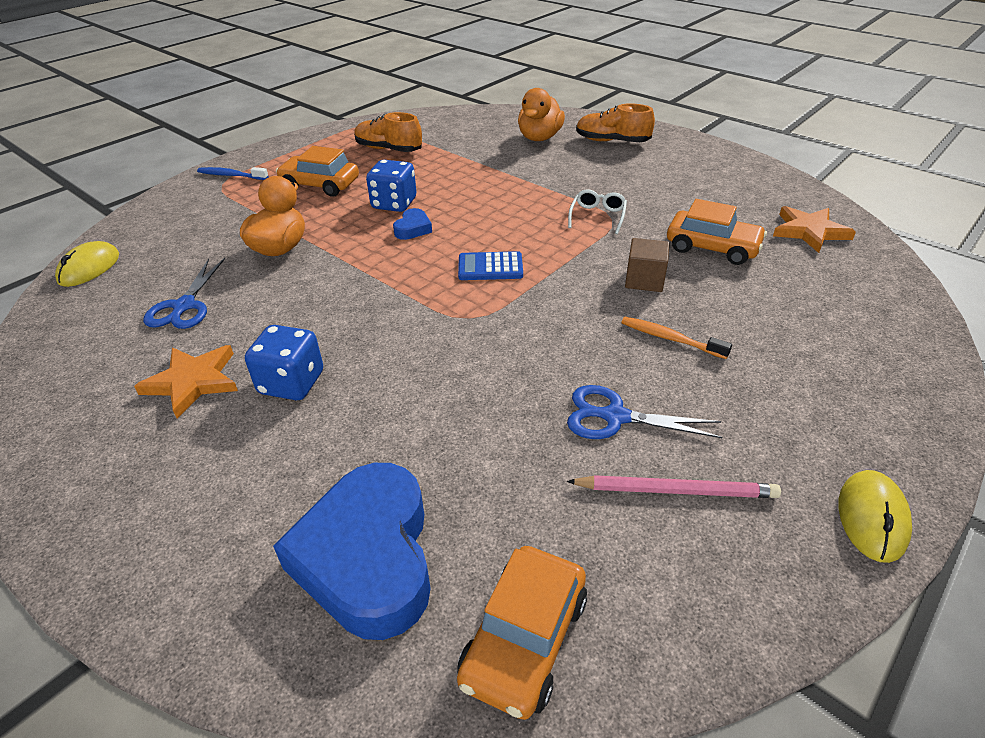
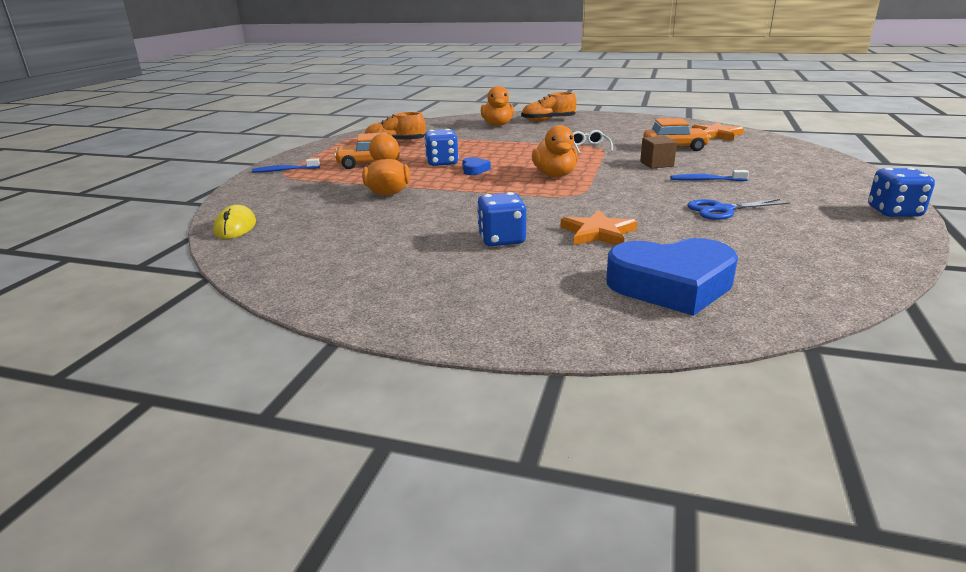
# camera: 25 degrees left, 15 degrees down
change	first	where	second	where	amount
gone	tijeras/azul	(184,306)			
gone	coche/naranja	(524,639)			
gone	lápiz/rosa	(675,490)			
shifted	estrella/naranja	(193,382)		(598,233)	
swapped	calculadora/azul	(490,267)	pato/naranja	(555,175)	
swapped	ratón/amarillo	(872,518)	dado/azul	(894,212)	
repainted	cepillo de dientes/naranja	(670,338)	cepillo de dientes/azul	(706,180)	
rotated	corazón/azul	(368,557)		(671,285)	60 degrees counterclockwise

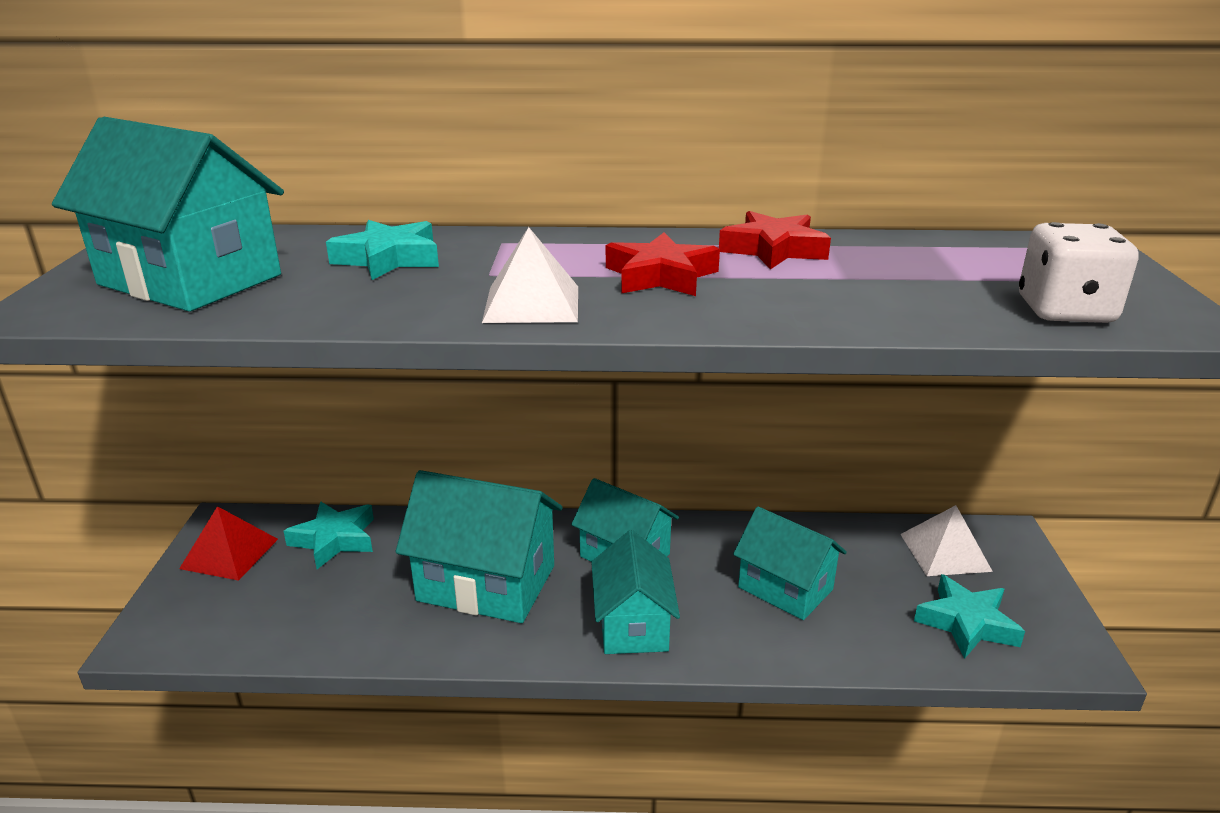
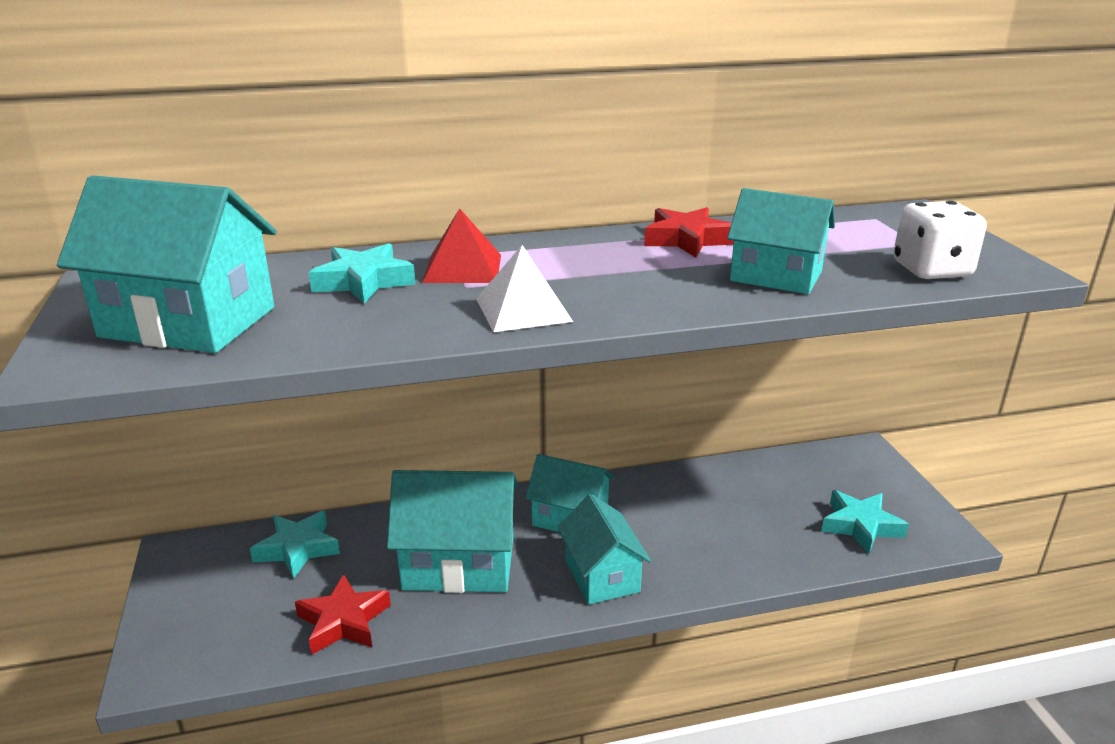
# camera: 15 degrees left, 0 degrees up
change	first	where	second	where	amount
gone	pirámide/blanco	(945,552)			
shifted	pirámide/rojo	(229,553)		(463,268)	
shifted	estrella/rojo	(660,276)		(343,621)	
shifted	casa/turquesa	(785,588)		(776,276)	

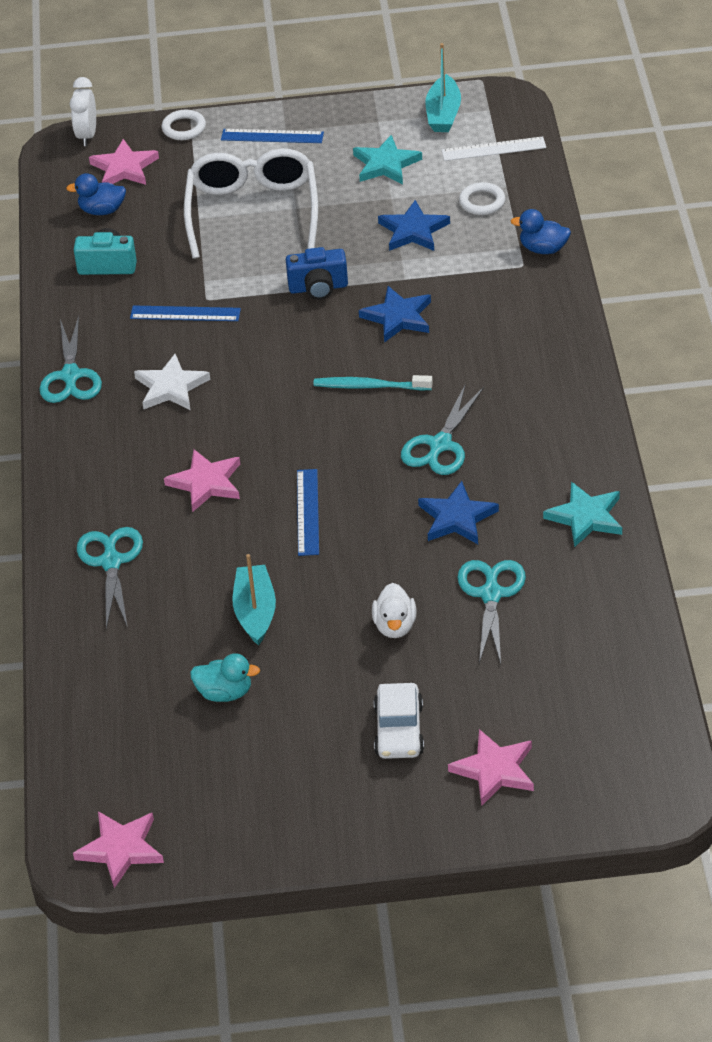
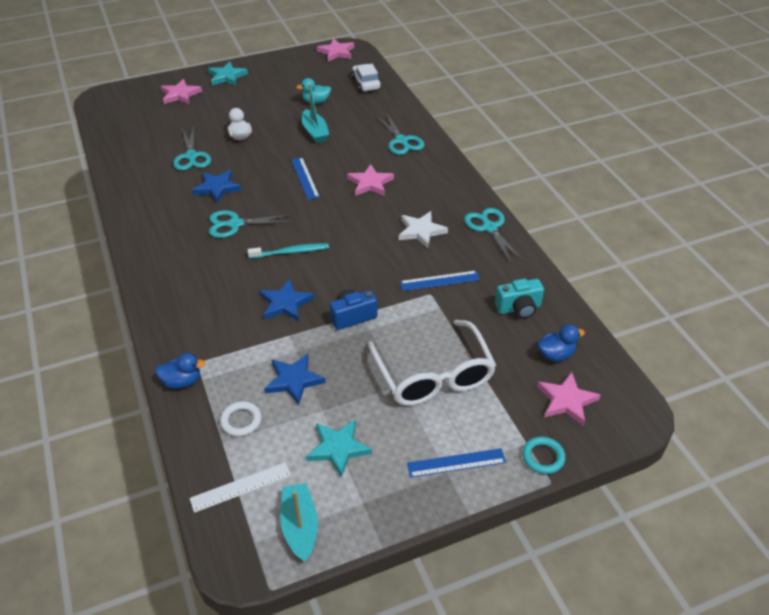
# camera: 160 degrees right, 0 degrees up
change	first	where	second	where	amount
gone	despertador/blanco	(87,135)			
shifted	coche/blanco	(399,730)		(366,83)	
shifted	estrella/turquesa	(585,517)		(227,76)	
repainted	anillo/blanco	(184,128)	anillo/turquesa	(543,457)	
rotated	tijeras/turquesa	(440,445)		(235,224)	105 degrees counterclockwise

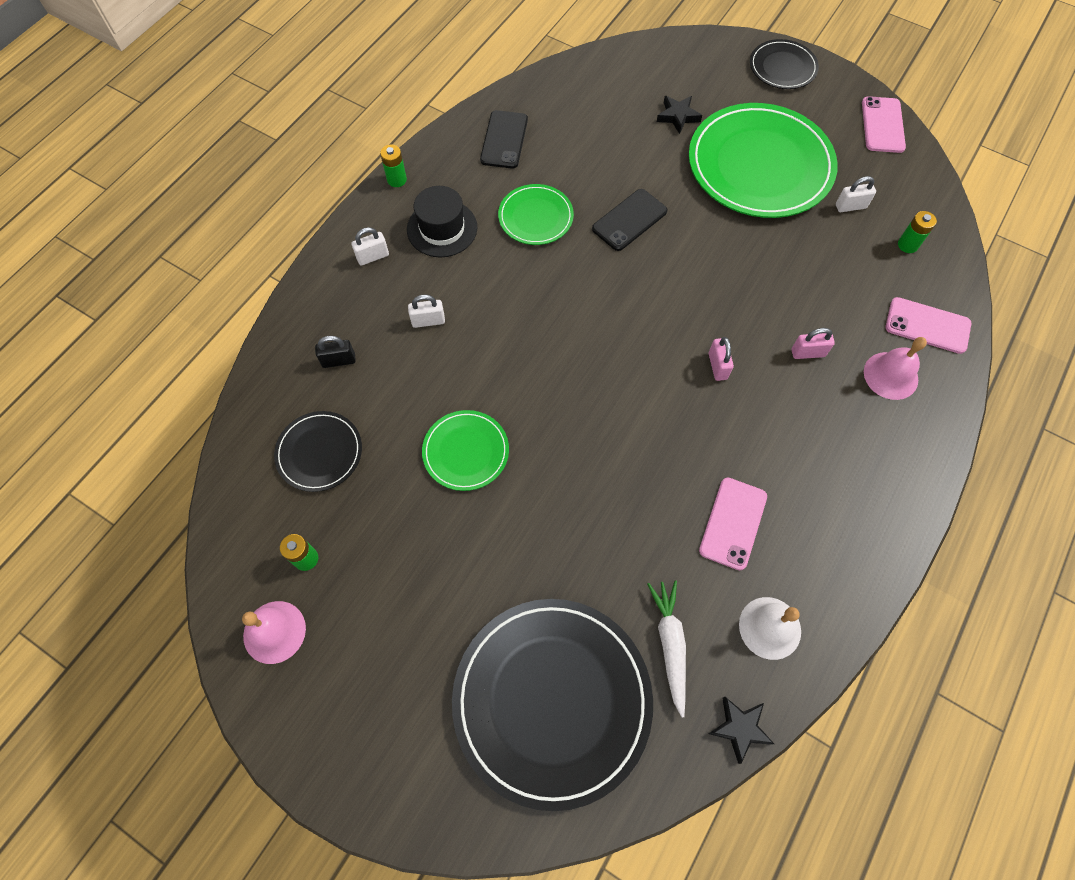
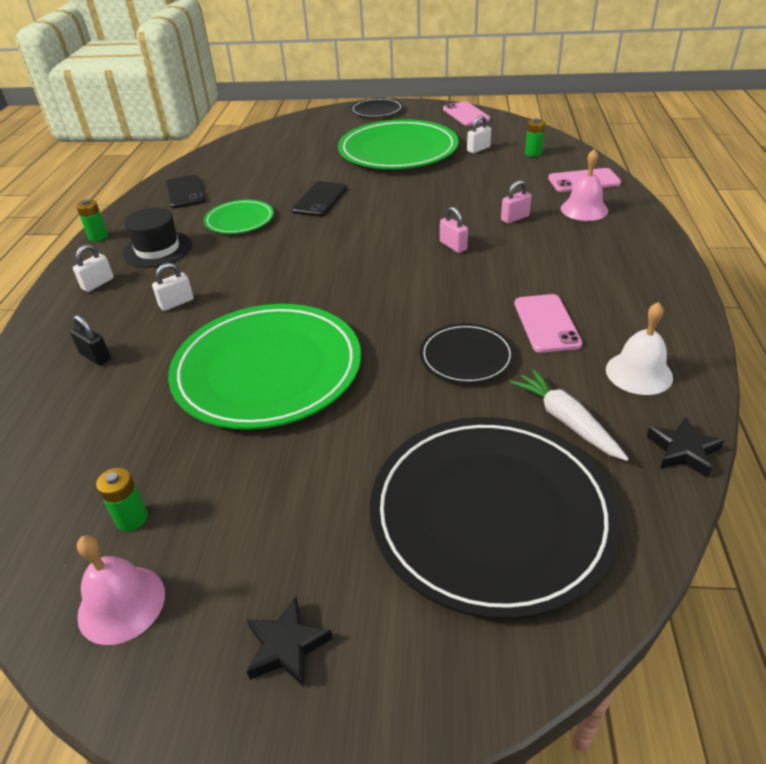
# camera: 25 degrees left, 25 degrees down
change	first	where	second	where	amount
shifted	plato/negro	(319,452)		(466,357)	
shifted	estrella/negro	(678,116)		(286,646)	
rotated	candado/negro	(339,361)		(95,357)	75 degrees clockwise
scaled	plato/verde	(466,451)		(267,369)	x2.01

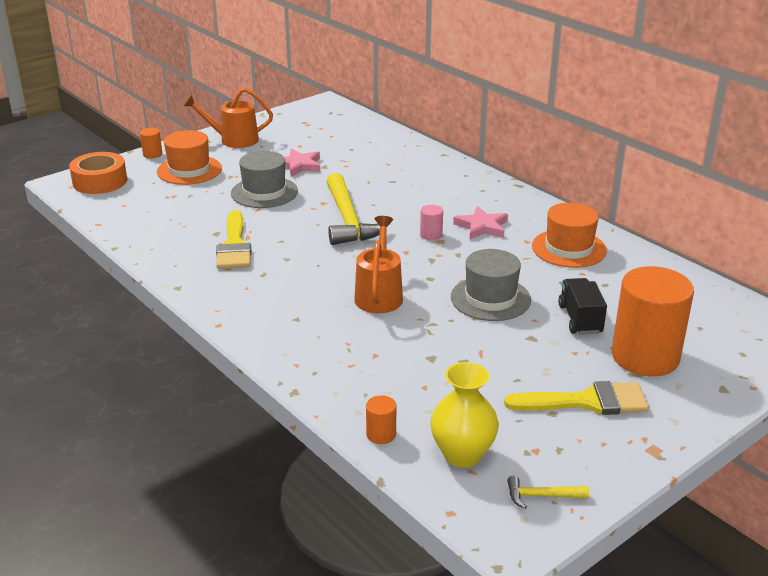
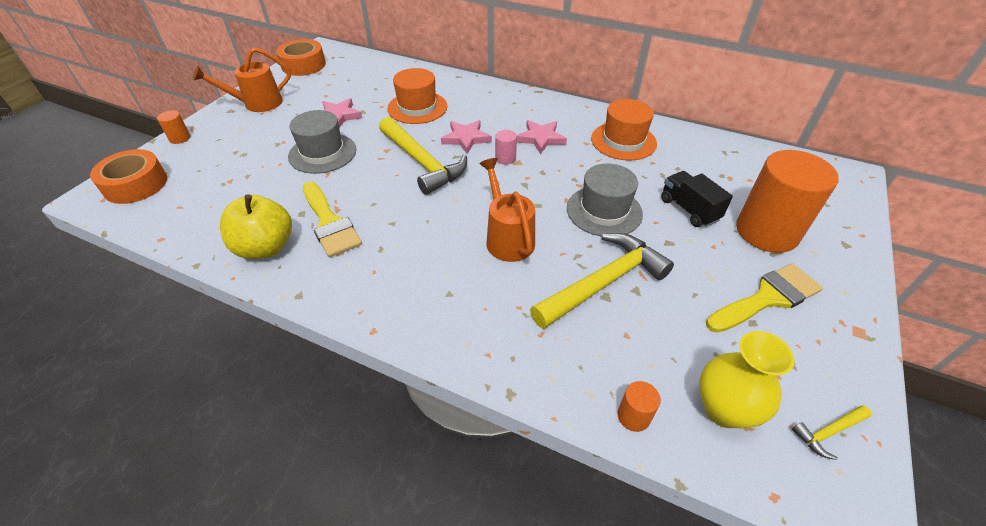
# camera: 25 degrees left, 15 degrees up
change	first	where	second	where	amount
new			manzana/amarillo	(265,247)	
new			cinta adhesiva/naranja	(303,65)	
new			estrella/rosa	(466,138)	
new			martillo/amarillo	(604,282)	
shifted	sombrero/naranja	(189,170)		(417,107)	

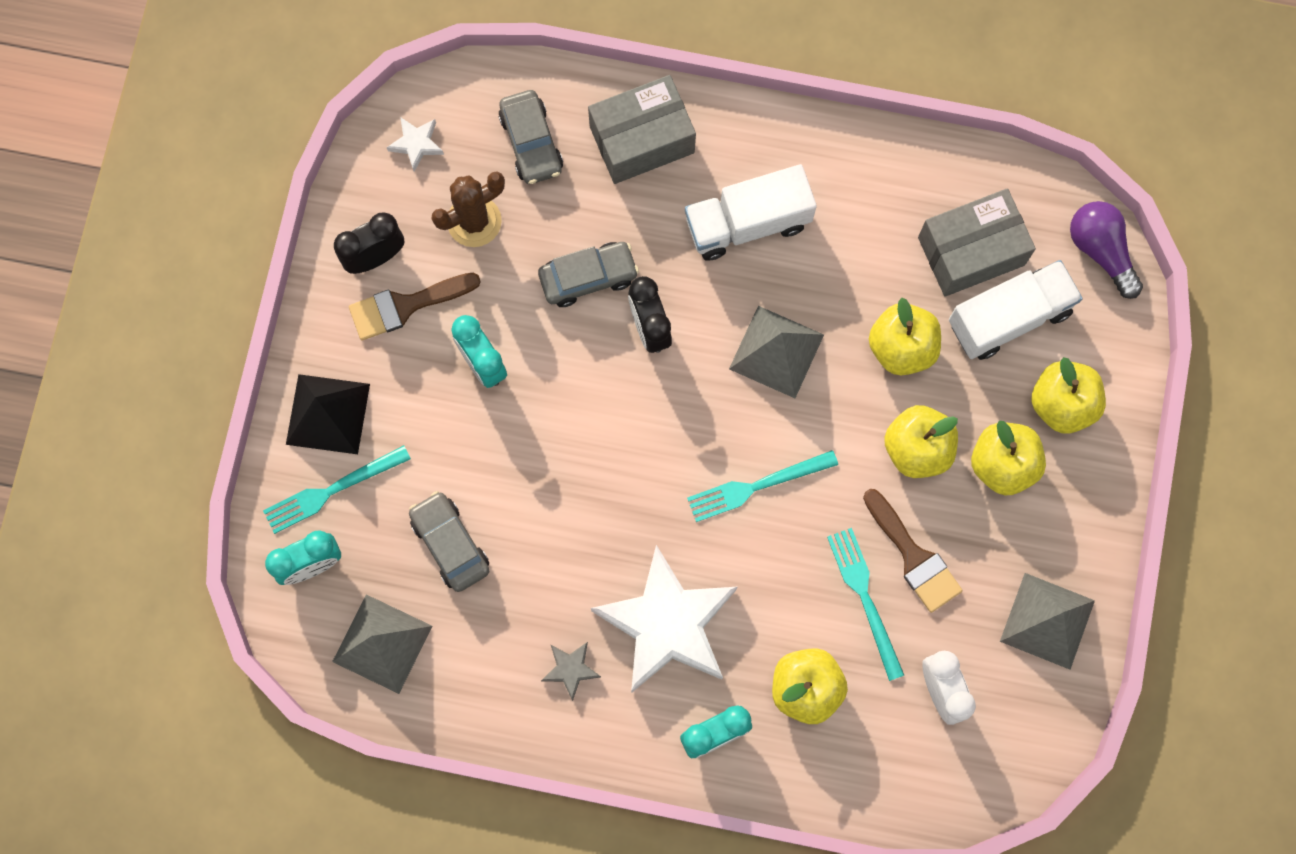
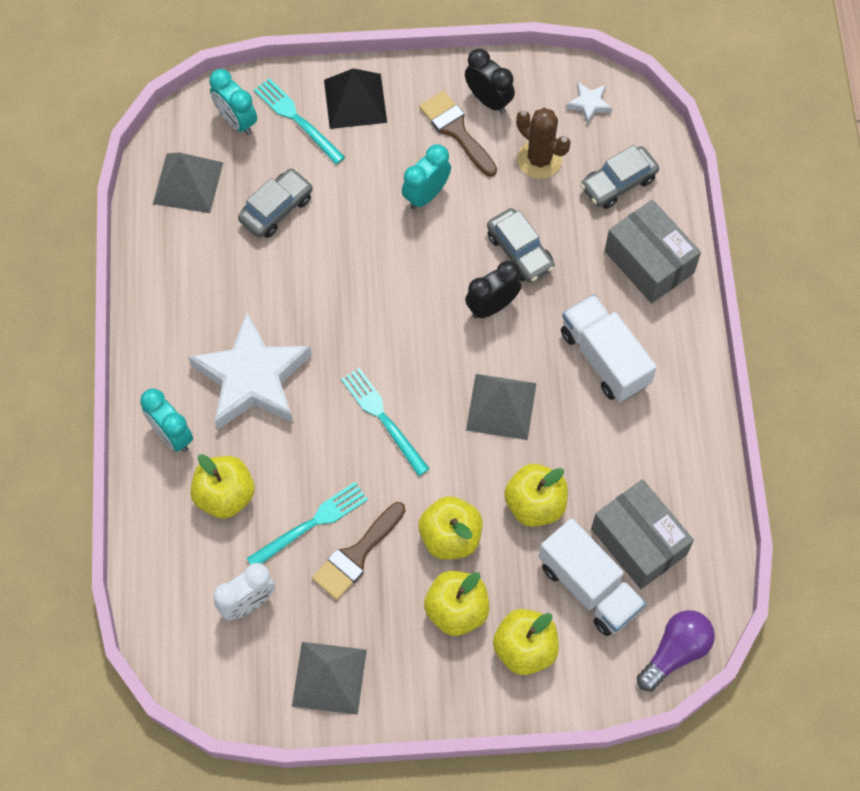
# camera: 75 degrees right, 10 degrees down
change	first	where	second	where	amount
gone	estrella/gris	(570,669)			

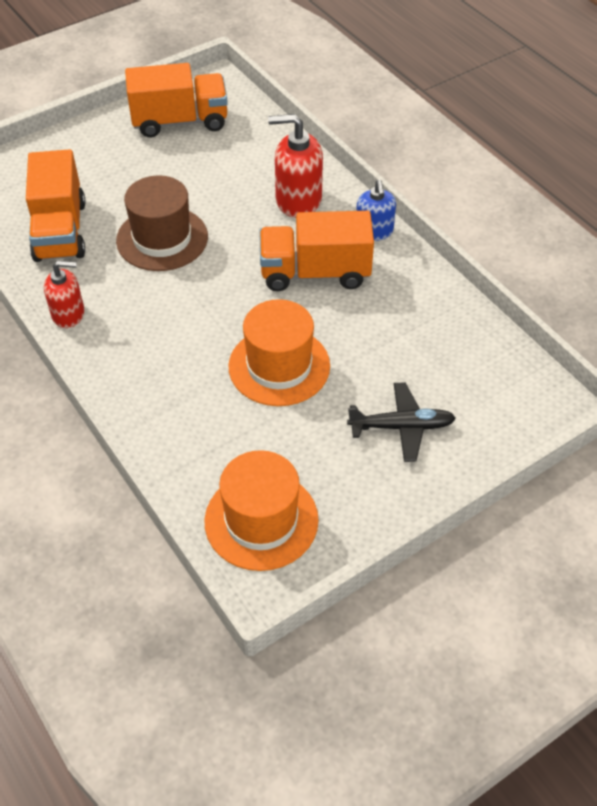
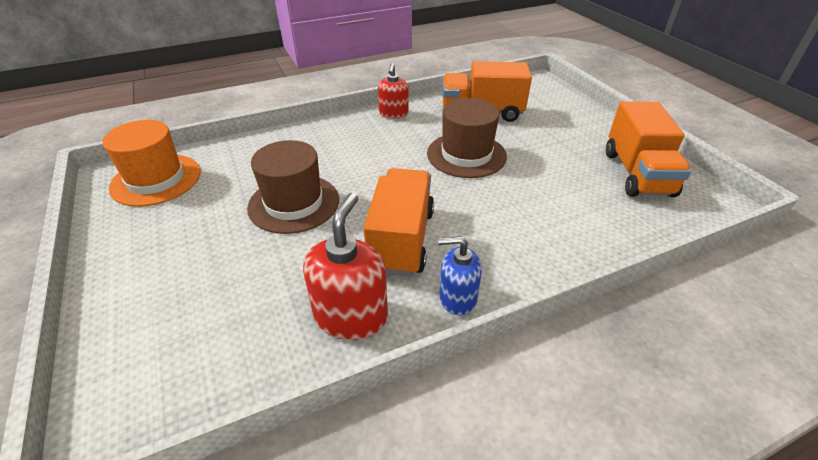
# camera: 100 degrees right, 10 degrees down
change	first	where	second	where	amount
gone	avión/negro	(401,427)			
shifted	dispensador de jabón/rojo	(298,200)		(351,316)	
repainted	sombrero/naranja	(279,366)	sombrero/marrón	(294,203)	

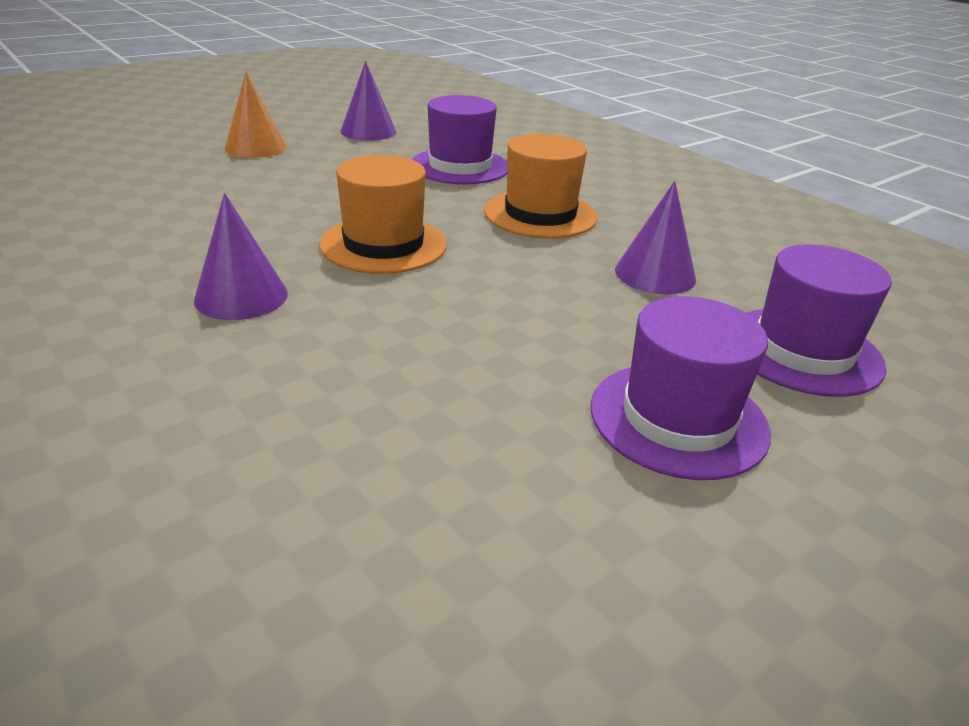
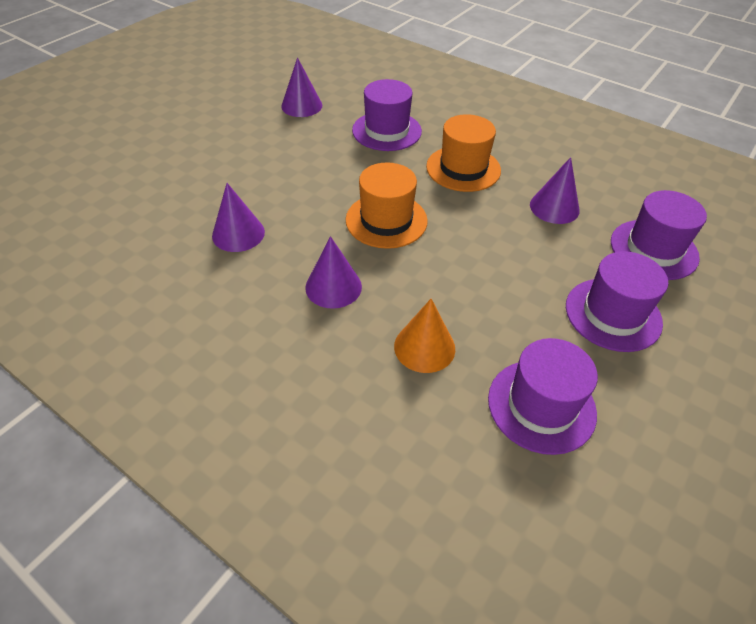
# camera: 15 degrees left, 15 degrees up
change	first	where	second	where	amount
new			cono/morado	(238,233)	
new			sombrero/morado	(541,405)	
shifted	cono/naranja	(256,147)		(424,347)	

